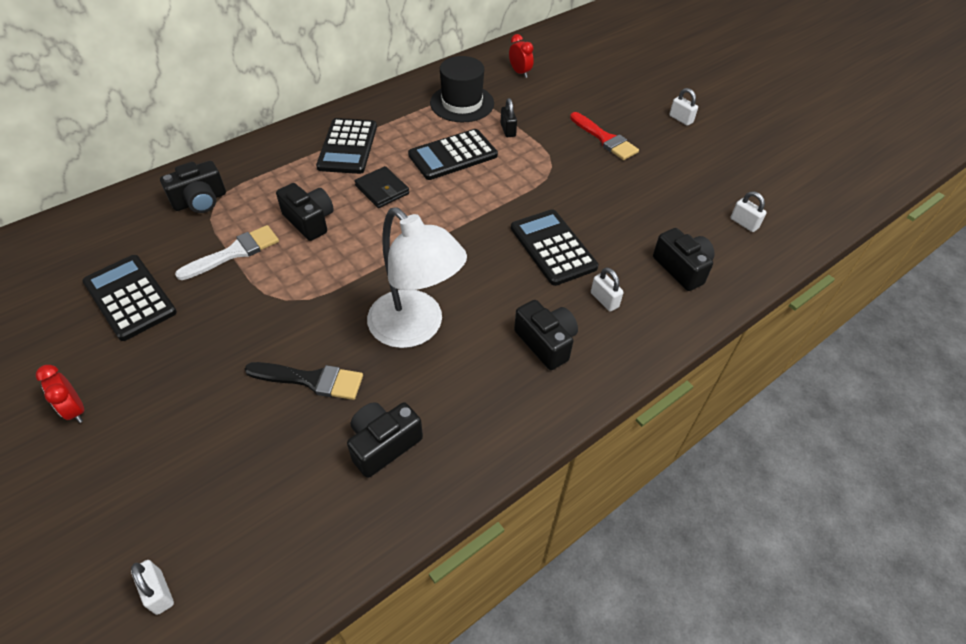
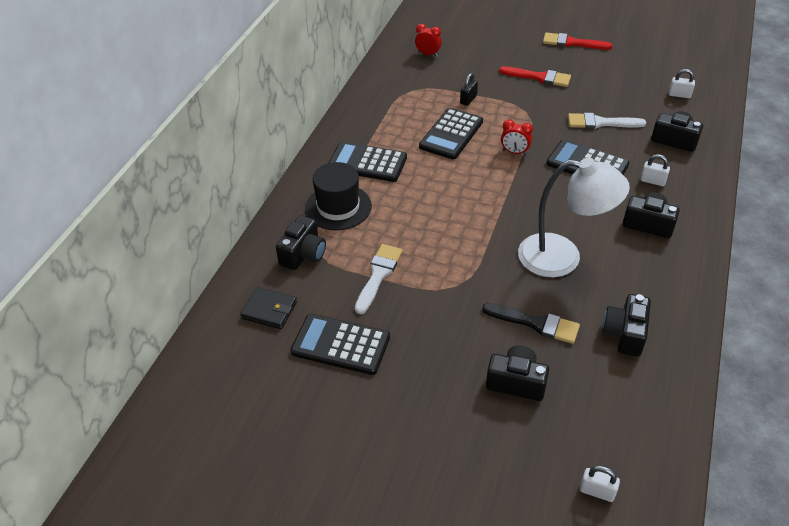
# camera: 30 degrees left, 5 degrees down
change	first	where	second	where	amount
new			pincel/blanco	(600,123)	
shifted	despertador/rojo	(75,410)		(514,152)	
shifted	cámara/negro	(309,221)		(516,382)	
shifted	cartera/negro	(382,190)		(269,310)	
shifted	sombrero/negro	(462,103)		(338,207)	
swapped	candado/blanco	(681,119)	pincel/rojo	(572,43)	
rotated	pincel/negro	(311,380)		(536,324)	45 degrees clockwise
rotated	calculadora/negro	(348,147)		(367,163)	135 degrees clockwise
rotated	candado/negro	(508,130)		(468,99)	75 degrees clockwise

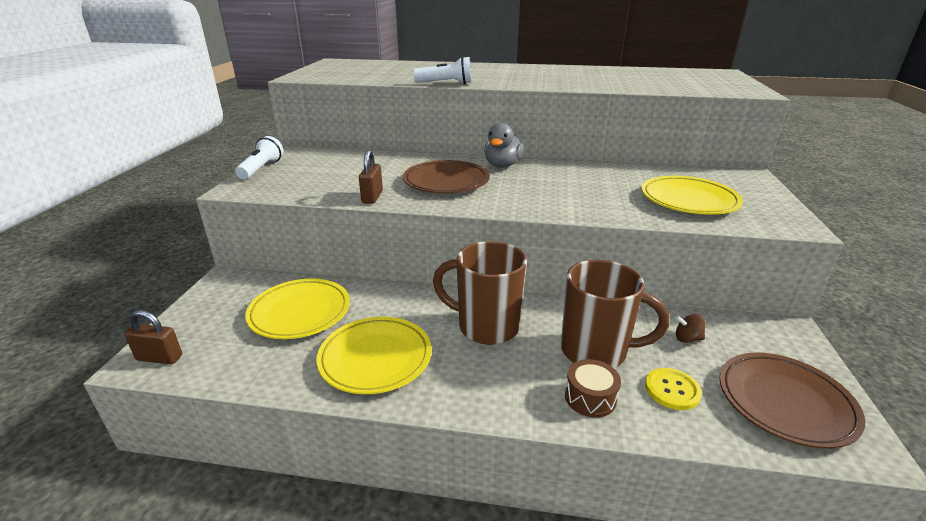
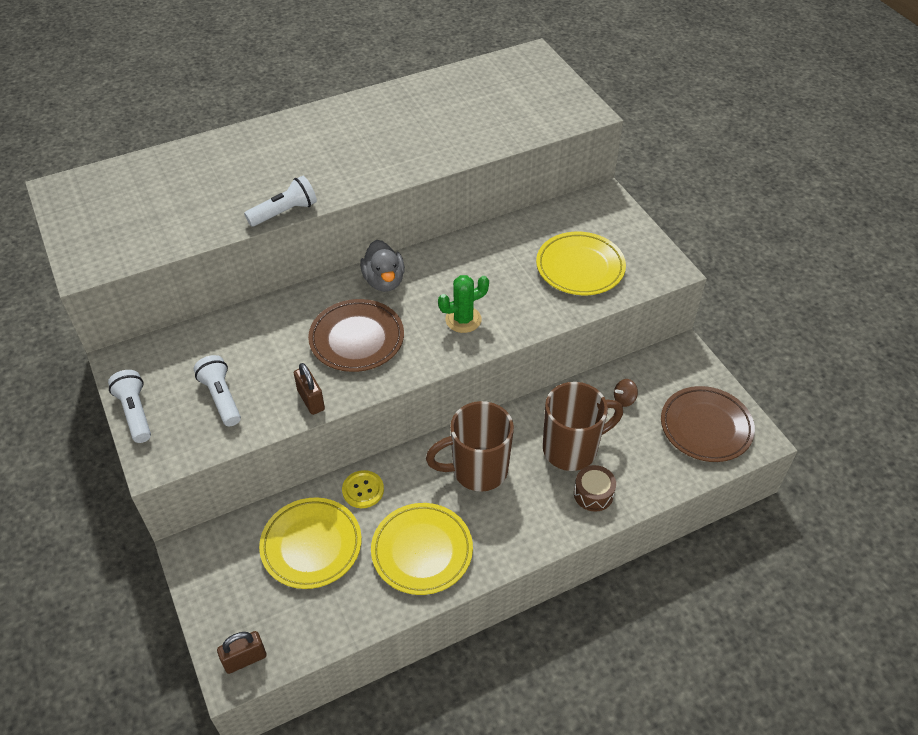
# camera: 35 degrees left, 20 degrees up
change	first	where	second	where	amount
new			lámpara de mano/blanco	(221,398)	
new			cactus/verde	(463,319)	
shifted	botón/amarillo	(672,390)		(363,490)	

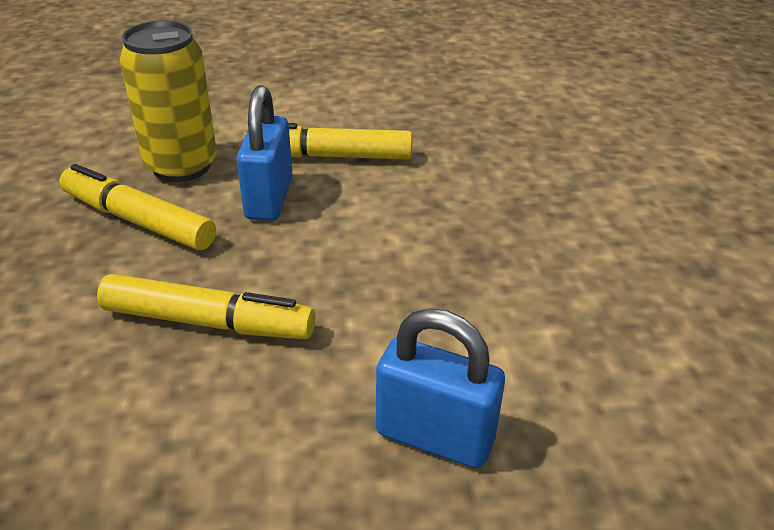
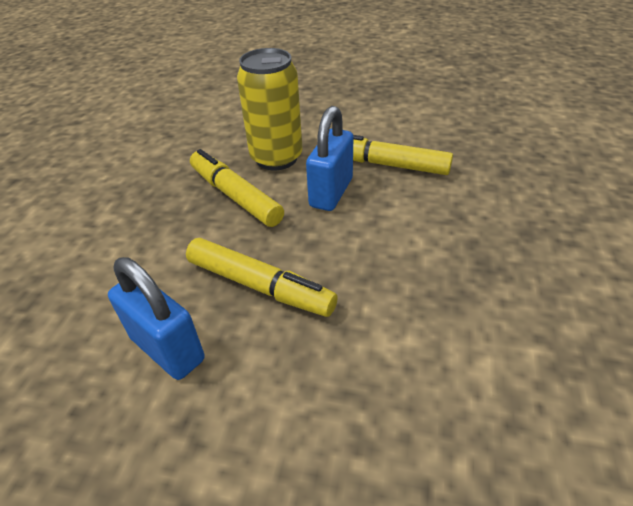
# camera: 20 degrees right, 5 degrees up
change	first	where	second	where	amount
shifted	candado/azul	(435,436)		(167,349)	

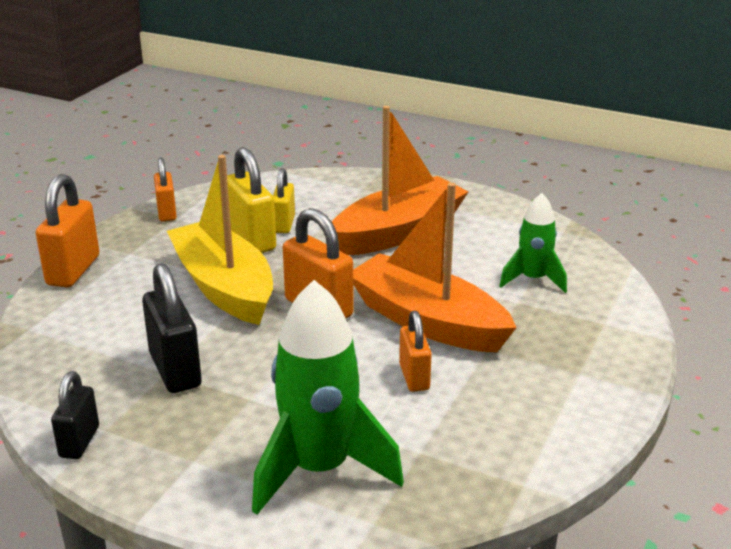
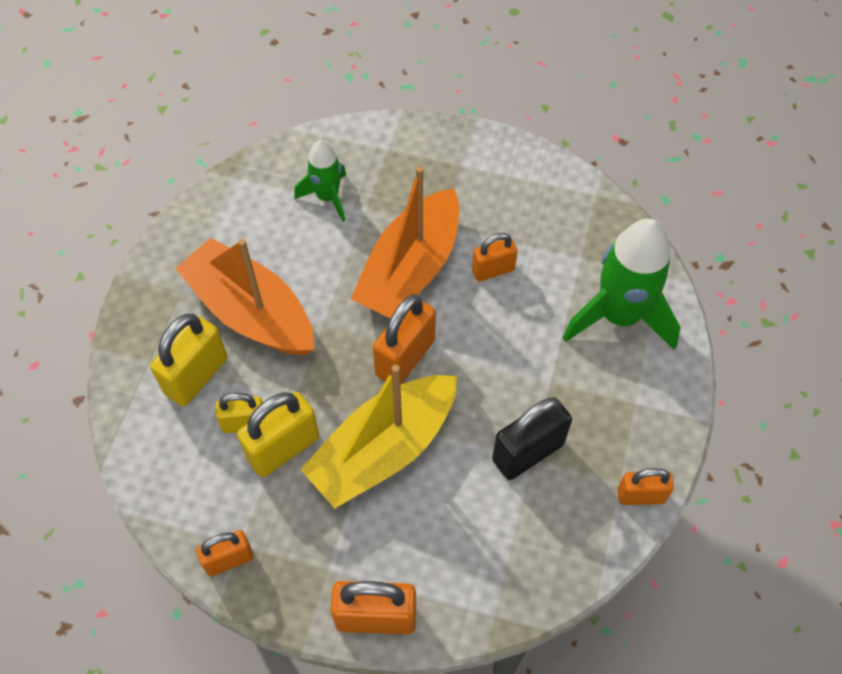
# camera: 100 degrees left, 30 degrees up
change	first	where	second	where	amount
new			candado/amarillo	(196,376)	
repainted	candado/negro	(79,442)	candado/naranja	(640,495)	

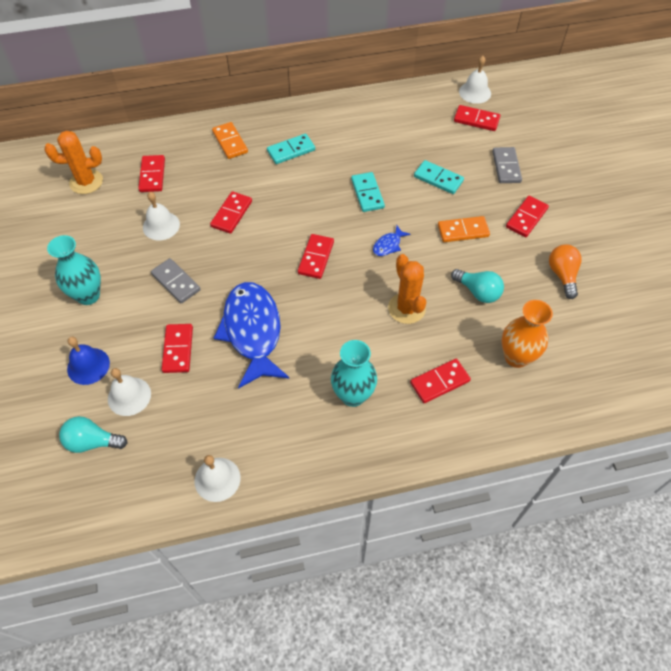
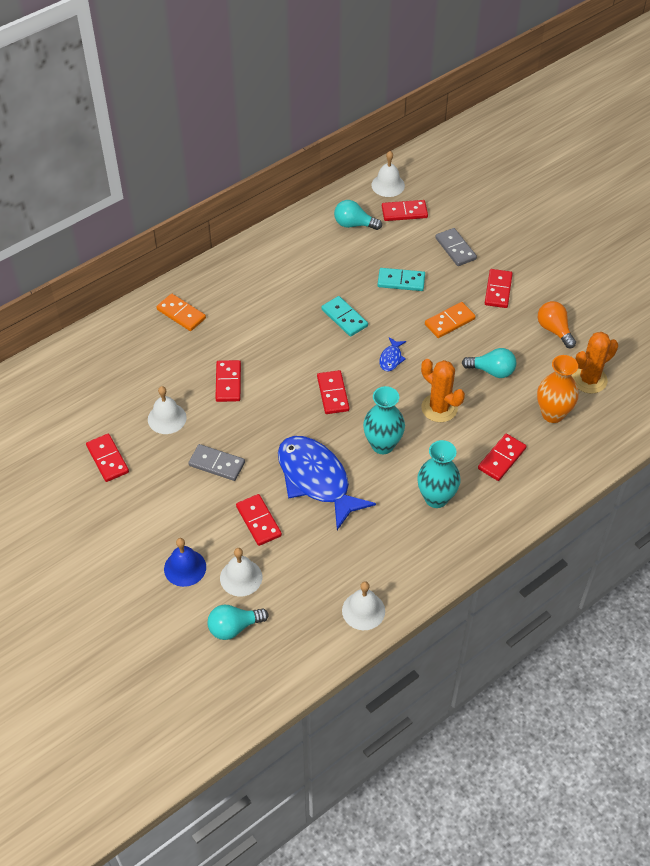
# camera: 25 degrees left, 5 degrees down
change	first	where	second	where	amount
gone	ficha de dominó/turquesa	(291,150)			
new			bombilla/turquesa	(354,224)	
shifted	cactus/naranja	(86,182)		(589,380)	
shifted	florero/turquesa	(88,295)		(382,445)	
shifted	ficha de dominó/rojo	(152,175)		(107,459)	

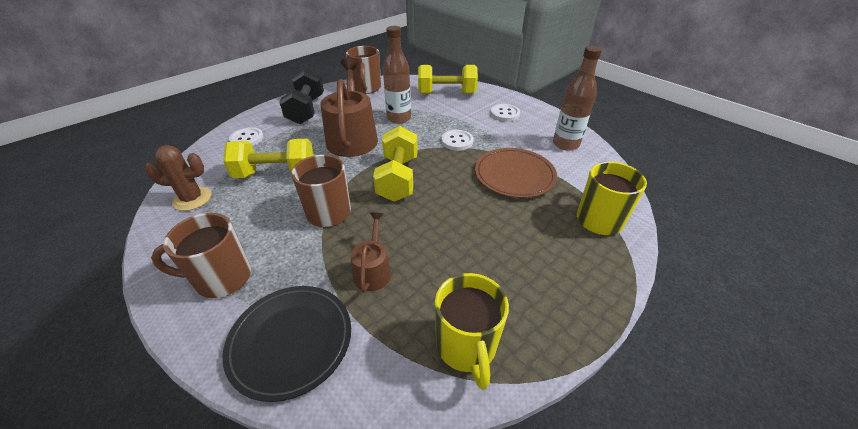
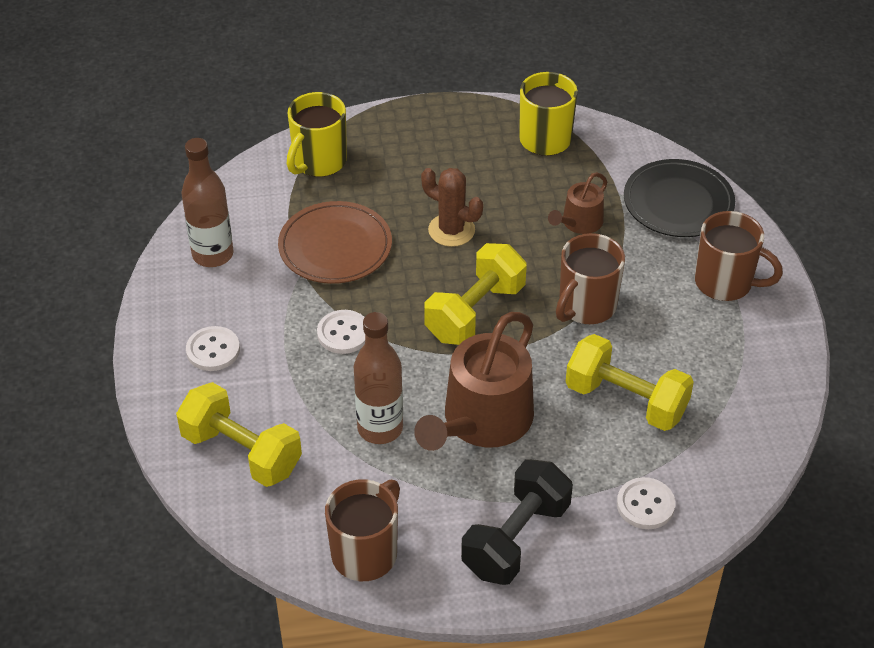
# camera: 145 degrees left, 5 degrees up
change	first	where	second	where	amount
shifted	cactus/marrón	(192,199)		(451,230)	

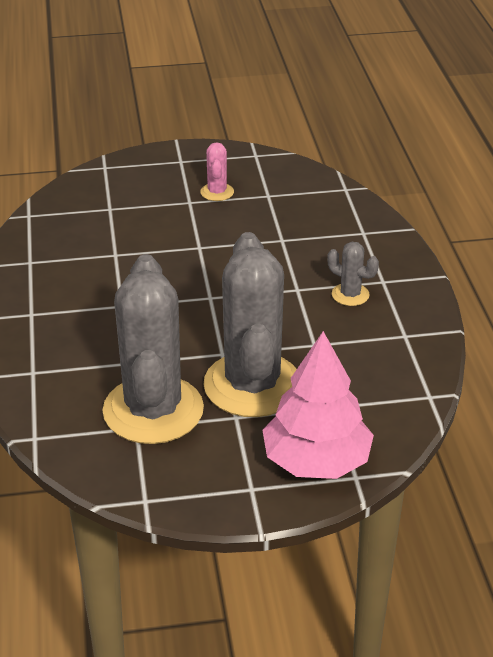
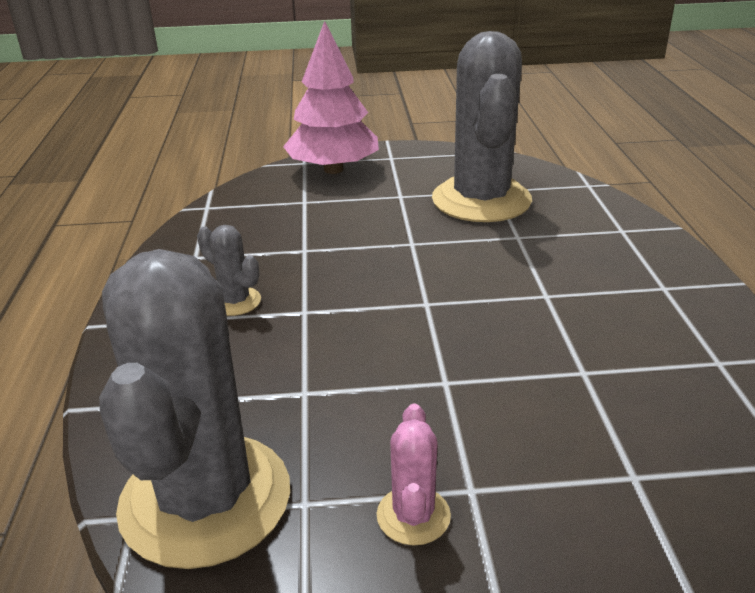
# camera: 175 degrees left, 5 degrees down
change	first	where	second	where	amount
shifted	cactus/gris	(252,385)		(205,499)	

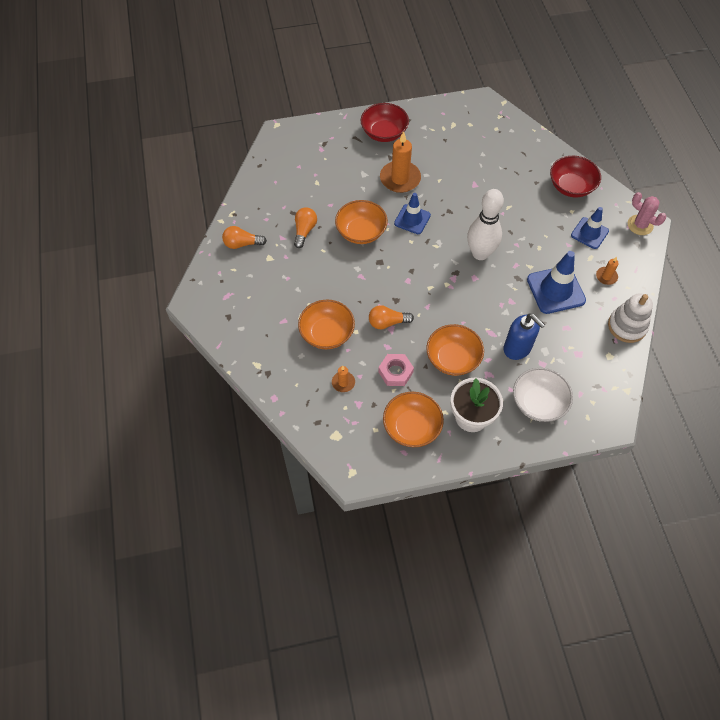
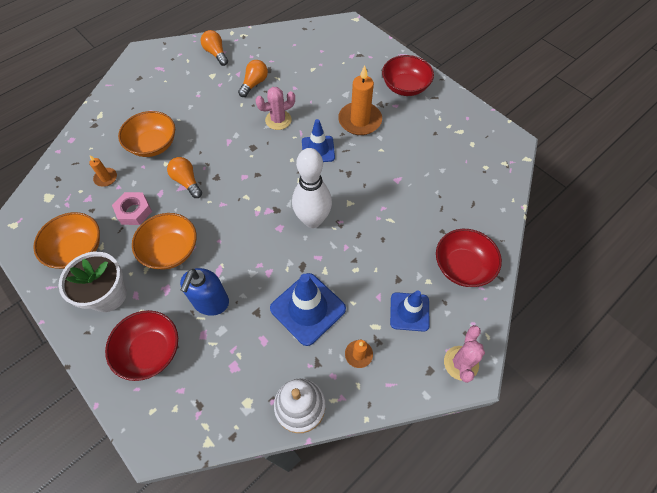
# camera: 60 degrees right, 0 degrees up
change	first	where	second	where	amount
swapped	cuenco/naranja	(361,232)	cactus/rosa	(278,120)	
repainted	cuenco/blanco	(538,402)	cuenco/rojo	(150,351)	
rotated	bombilla/naranja	(304,231)		(254,84)	45 degrees counterclockwise

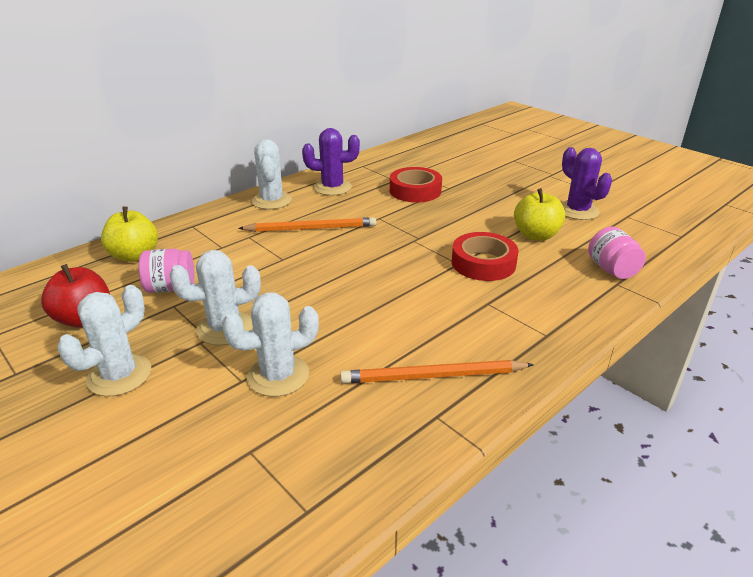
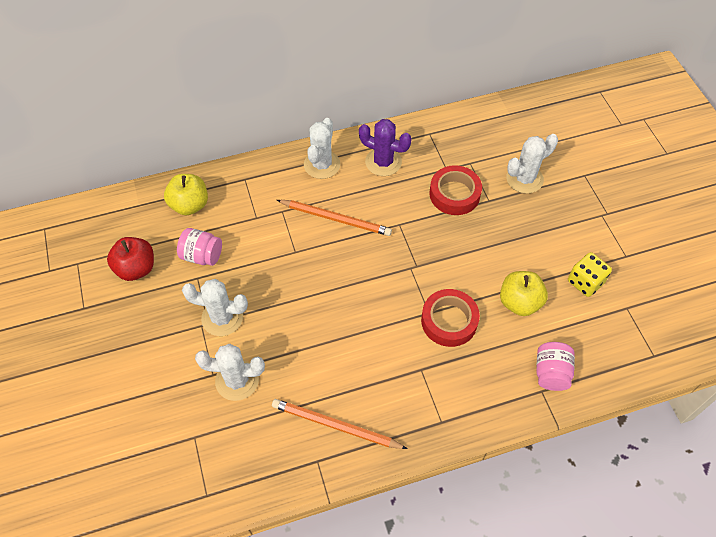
# camera: 25 degrees right, 25 degrees up
change	first	where	second	where	amount
shifted	cactus/blanco	(119,375)		(524,179)	
swapped	cactus/morado	(577,211)	dado/amarillo	(585,282)	

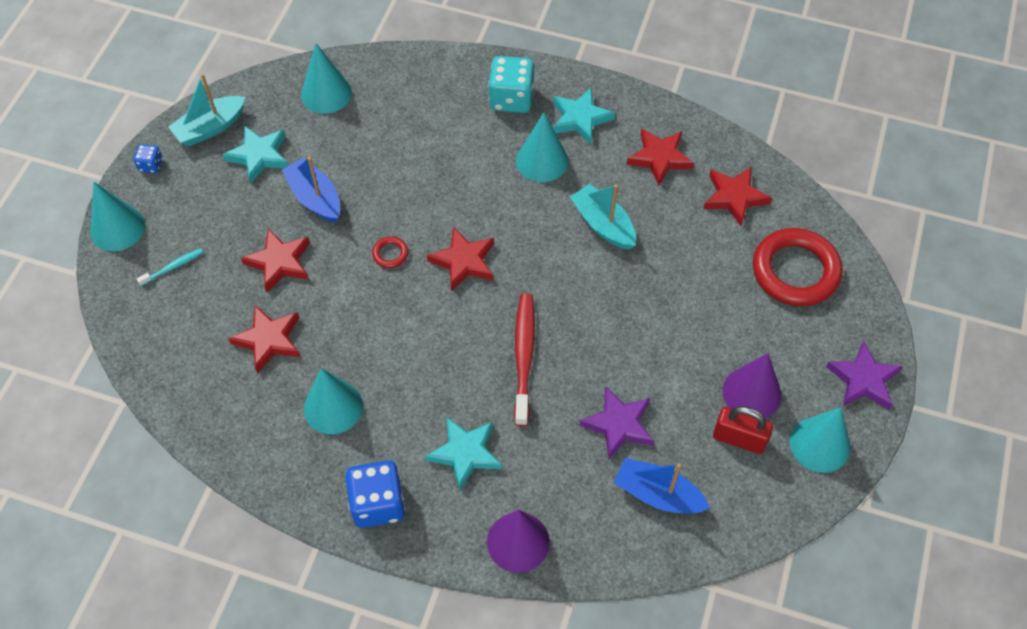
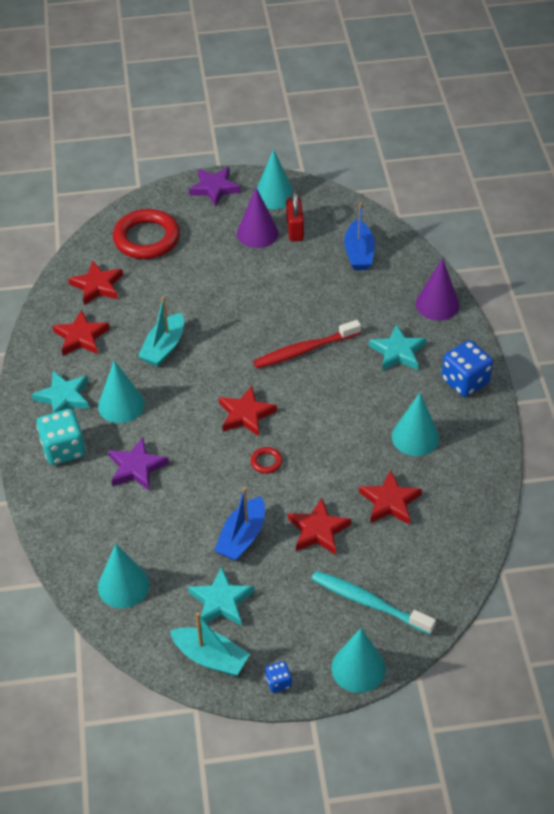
# camera: 115 degrees left, 10 degrees down
change	first	where	second	where	amount
shifted	estrella/morado	(618,425)		(136,467)	
scaled	cepillo de dientes/turquesa	(173,267)		(369,603)	x2.01

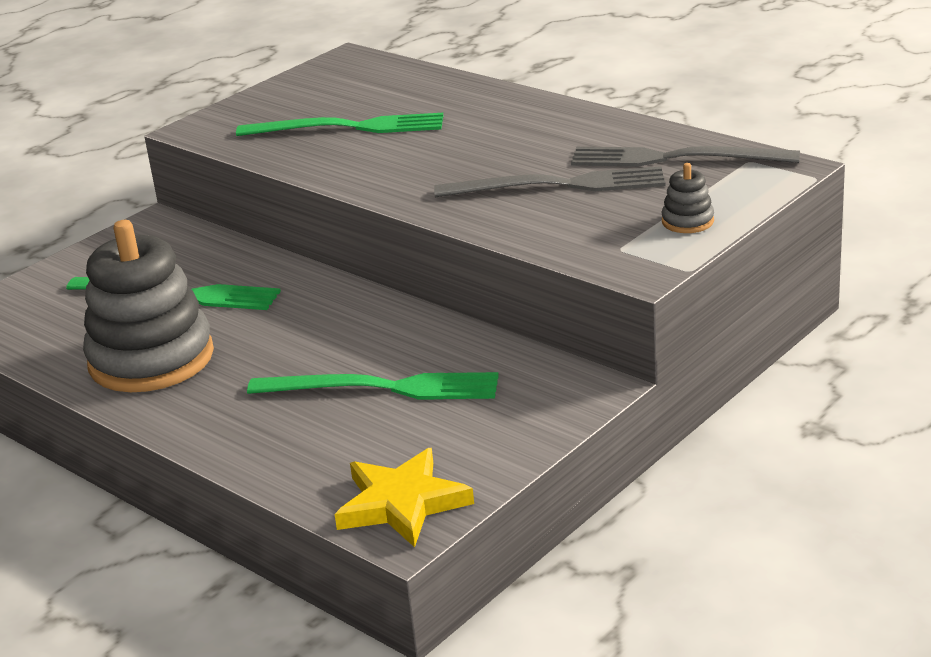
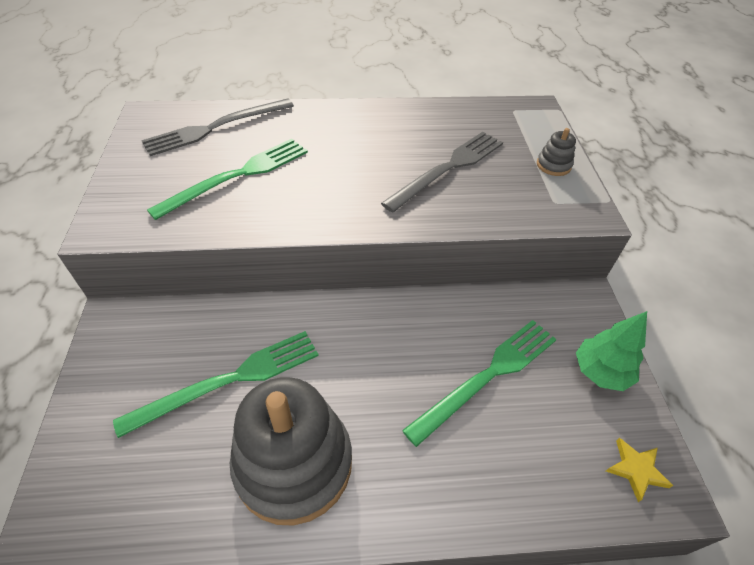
# camera: 50 degrees left, 20 degrees up
change	first	where	second	where	amount
new			árbol/verde	(600,372)	
shifted	tenedor/gris	(675,158)		(216,127)	
scaled	estrella/amarillo	(402,503)		(636,469)	x0.56

